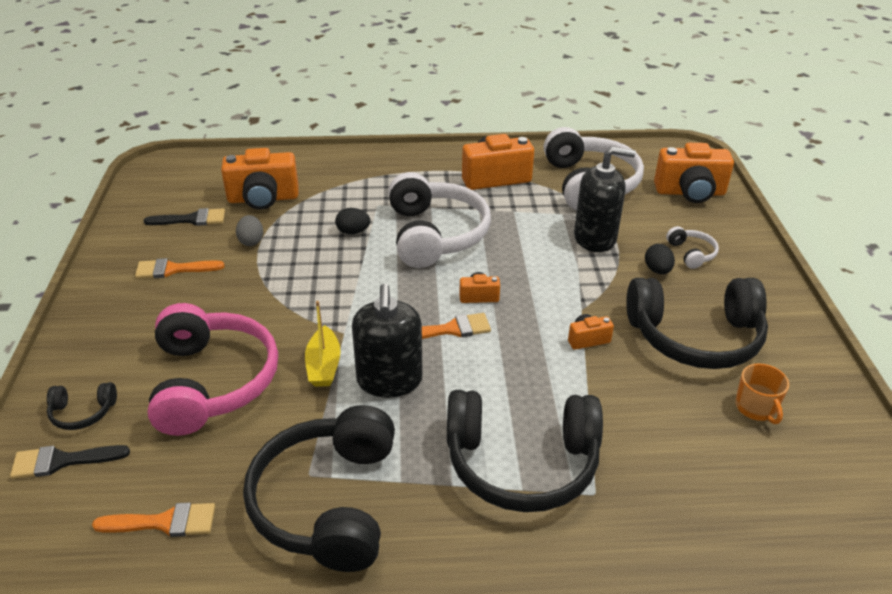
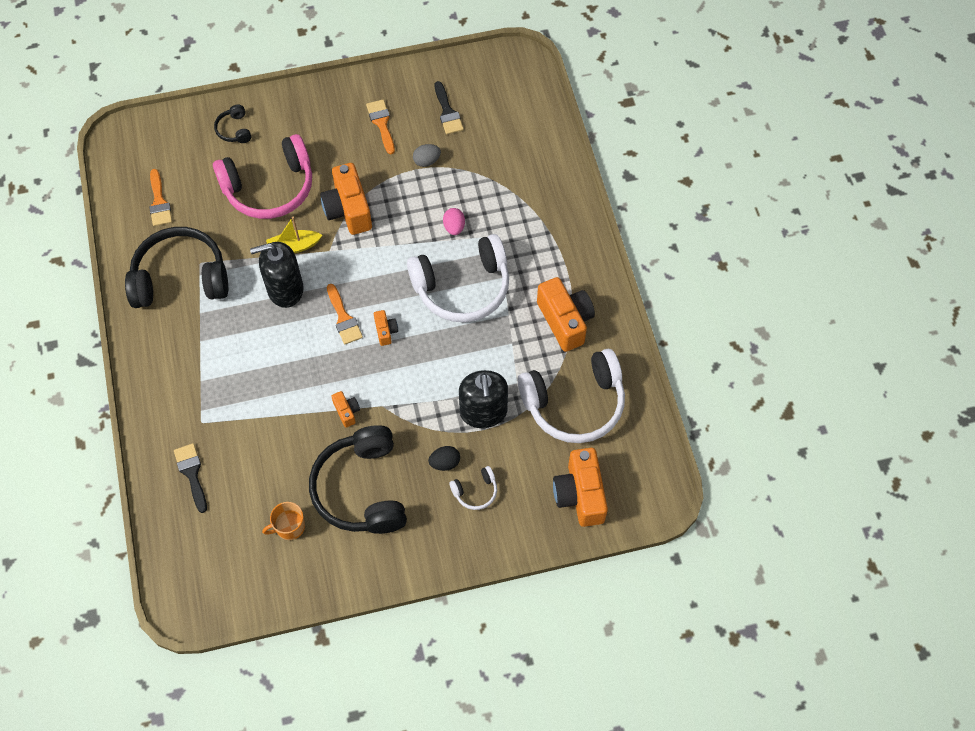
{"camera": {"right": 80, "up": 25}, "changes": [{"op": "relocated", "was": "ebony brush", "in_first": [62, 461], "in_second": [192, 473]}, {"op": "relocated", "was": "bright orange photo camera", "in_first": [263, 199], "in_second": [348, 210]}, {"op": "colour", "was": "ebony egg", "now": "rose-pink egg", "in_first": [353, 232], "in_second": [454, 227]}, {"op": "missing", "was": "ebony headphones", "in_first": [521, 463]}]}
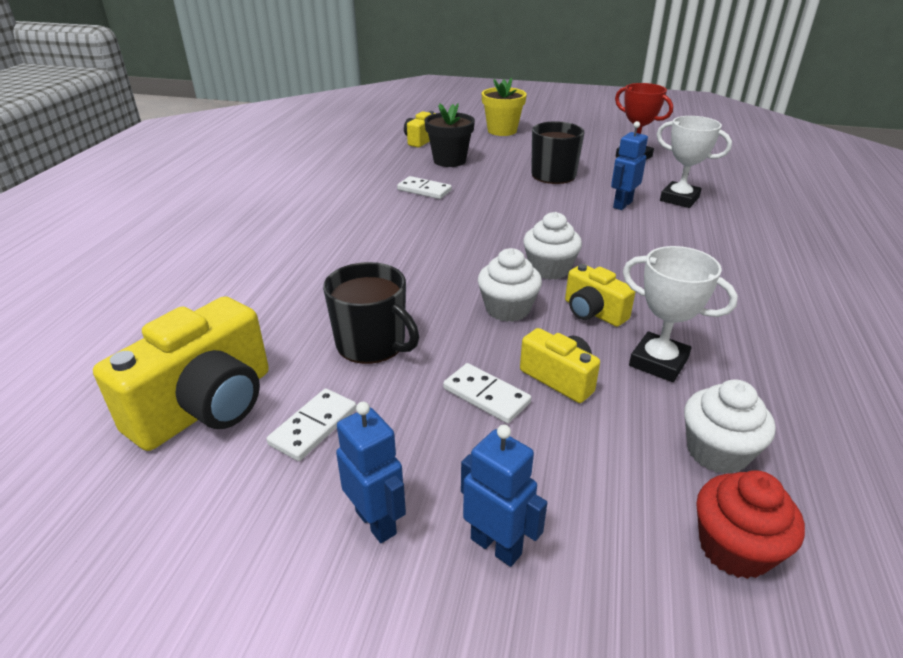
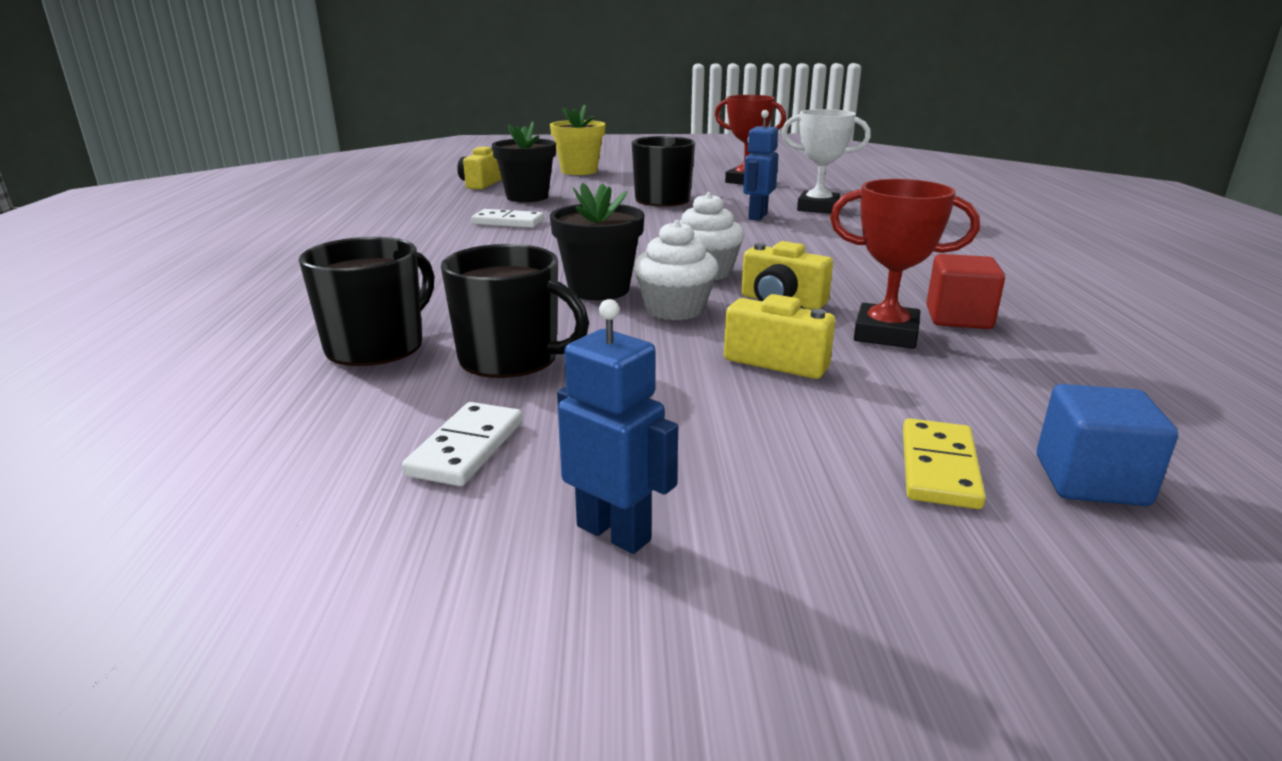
{"camera": {"right": -15, "up": -10}, "changes": [{"op": "missing", "was": "bright yellow photo camera", "in_first": [206, 406]}, {"op": "missing", "was": "pure white domino piece", "in_first": [486, 396]}, {"op": "missing", "was": "cobalt robot", "in_first": [496, 546]}, {"op": "colour", "was": "pure white prize cup", "now": "crimson prize cup", "in_first": [658, 362], "in_second": [886, 334]}, {"op": "missing", "was": "pure white cupcake", "in_first": [717, 451]}, {"op": "exchanged", "was": "crimson cupcake", "now": "cobalt cube", "in_first": [734, 548], "in_second": [1090, 481]}, {"op": "appeared", "now": "ebony tea mug", "in_second": [377, 346]}, {"op": "appeared", "now": "ebony potted plant", "in_second": [599, 289]}, {"op": "appeared", "now": "bright yellow domino piece", "in_second": [938, 468]}, {"op": "appeared", "now": "crimson cube", "in_second": [958, 318]}]}
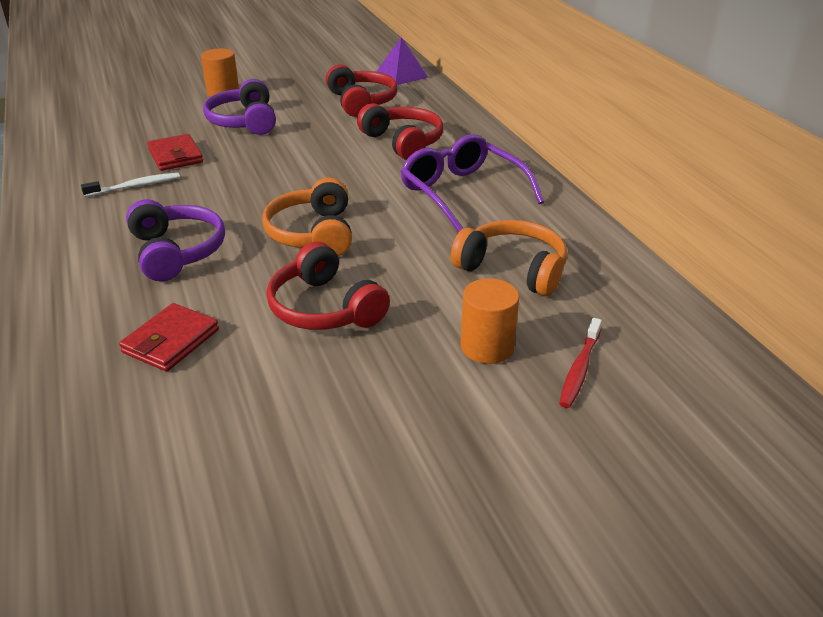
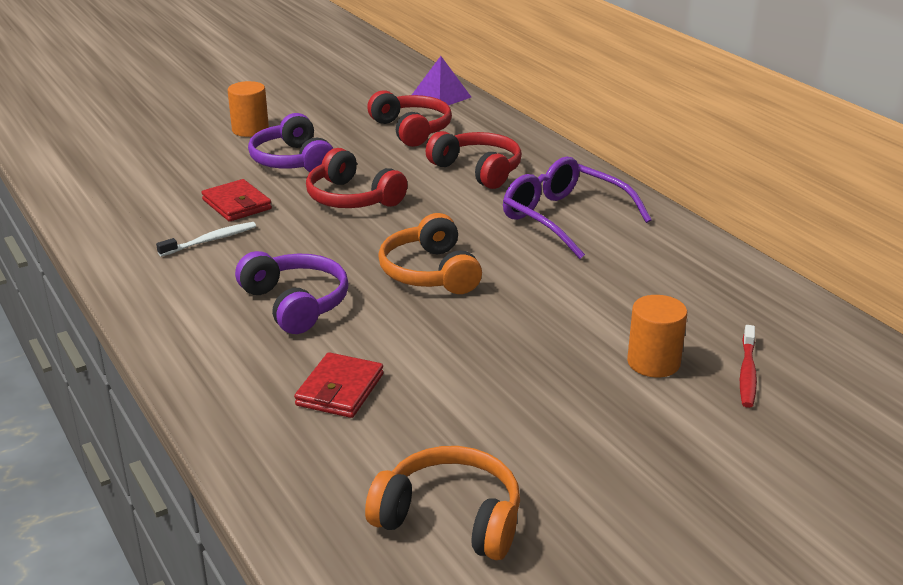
{"camera": {"right": -10, "up": -5}, "changes": [{"op": "relocated", "was": "crimson headphones", "in_first": [324, 308], "in_second": [352, 198]}, {"op": "relocated", "was": "bright orange headphones", "in_first": [513, 269], "in_second": [450, 518]}]}
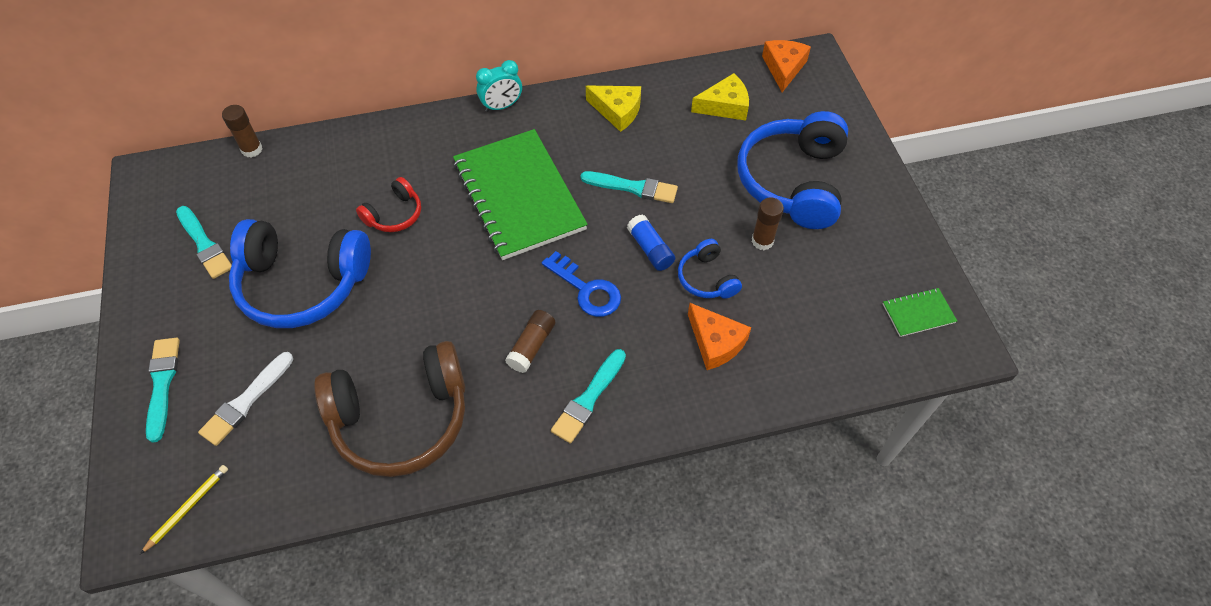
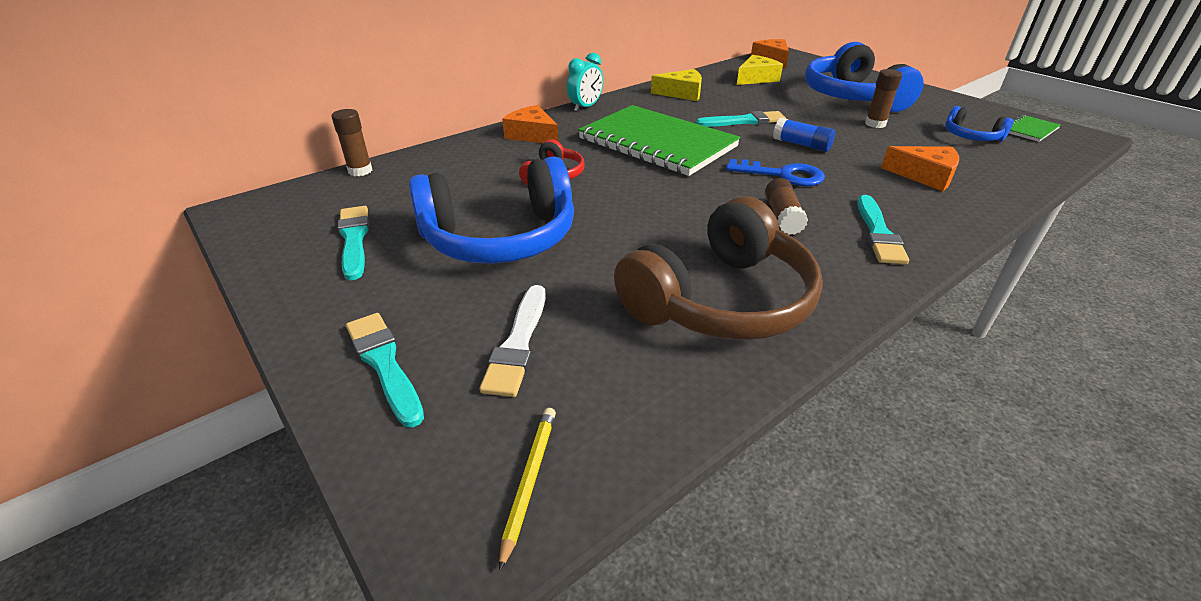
{"camera": {"right": -25, "up": -20}, "changes": [{"op": "spun", "was": "teal brush", "in_first": [204, 244], "in_second": [354, 239], "clockwise": -135}, {"op": "relocated", "was": "cobalt headphones", "in_first": [707, 278], "in_second": [971, 137]}, {"op": "appeared", "now": "bright orange cheese wedge", "in_second": [532, 135]}]}
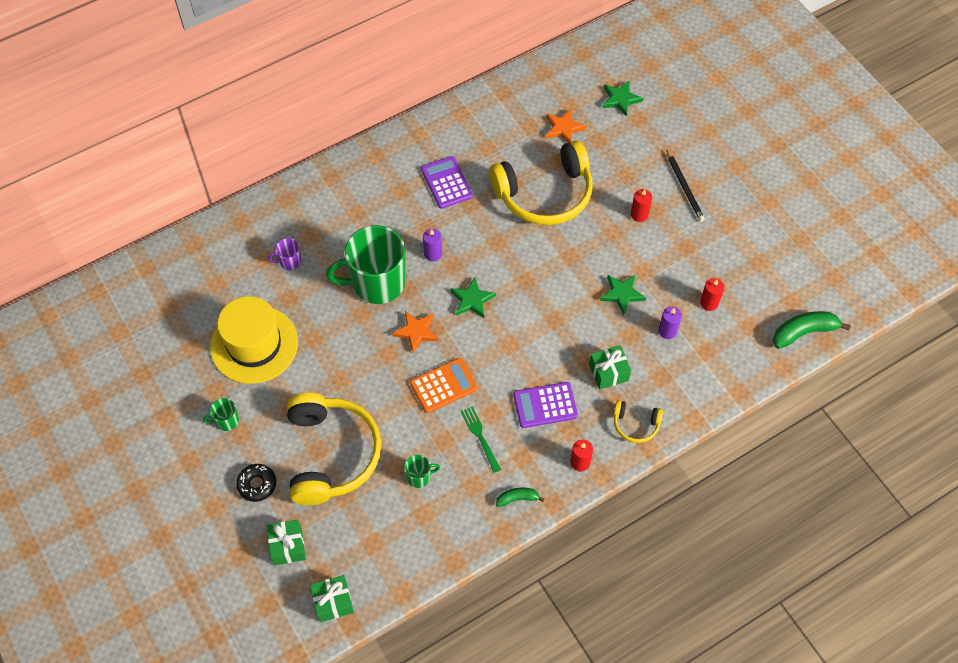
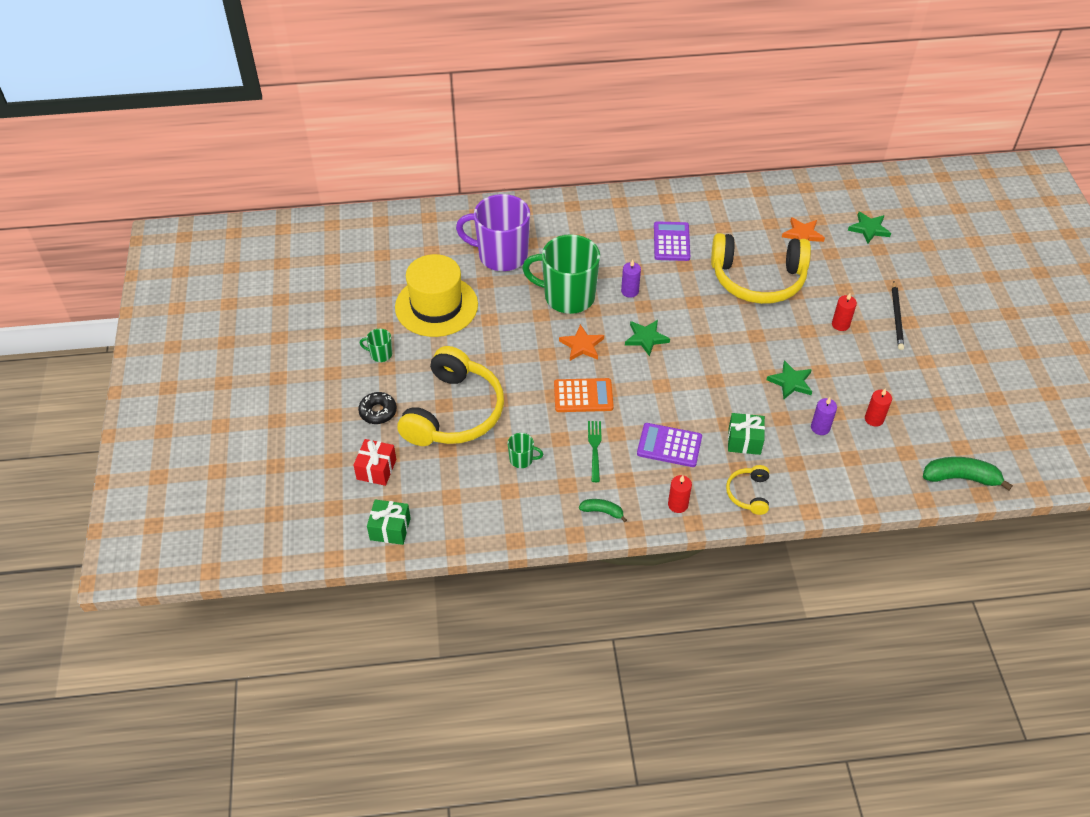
{"camera": {"right": 25, "up": -10}, "changes": [{"op": "colour", "was": "leaf-green wrapped gift", "now": "crimson wrapped gift", "in_first": [288, 546], "in_second": [376, 469]}, {"op": "size", "was": "purple tea mug", "in_first": [289, 261], "in_second": [501, 255], "ratio": 2.41}, {"op": "spun", "was": "bright yellow headphones", "in_first": [635, 425], "in_second": [748, 493], "clockwise": 60}]}
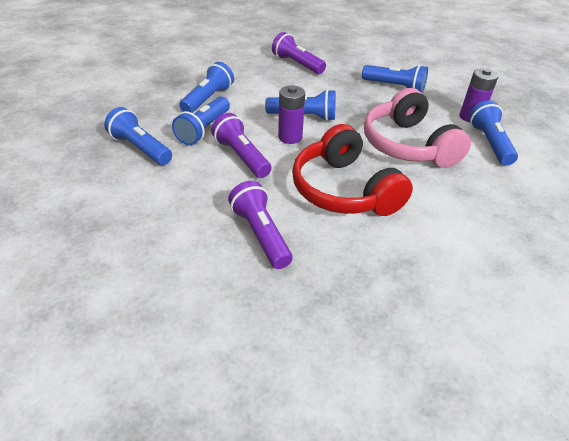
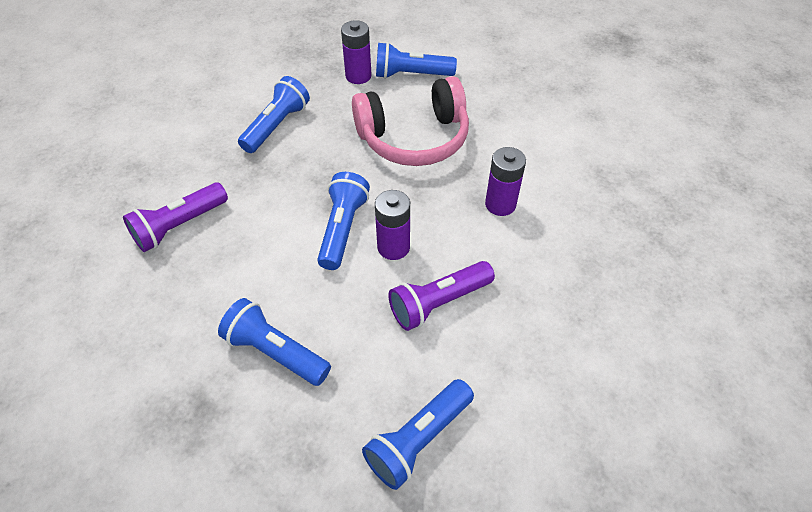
{"camera": {"right": -85, "up": 10}, "changes": [{"op": "missing", "was": "cobalt flashlight", "in_first": [204, 130]}, {"op": "missing", "was": "purple flashlight", "in_first": [260, 234]}, {"op": "exchanged", "was": "crimson headphones", "now": "purple battery", "in_first": [344, 190], "in_second": [500, 204]}]}
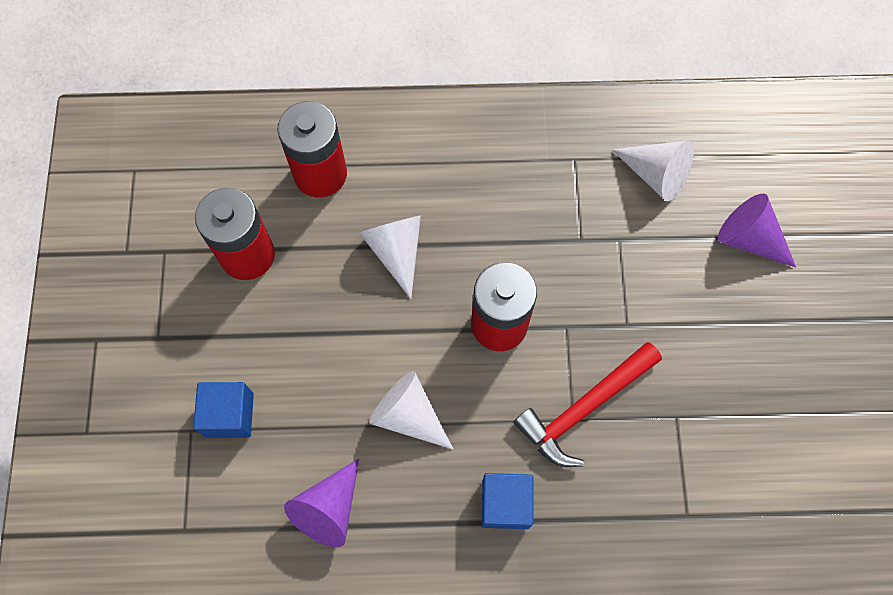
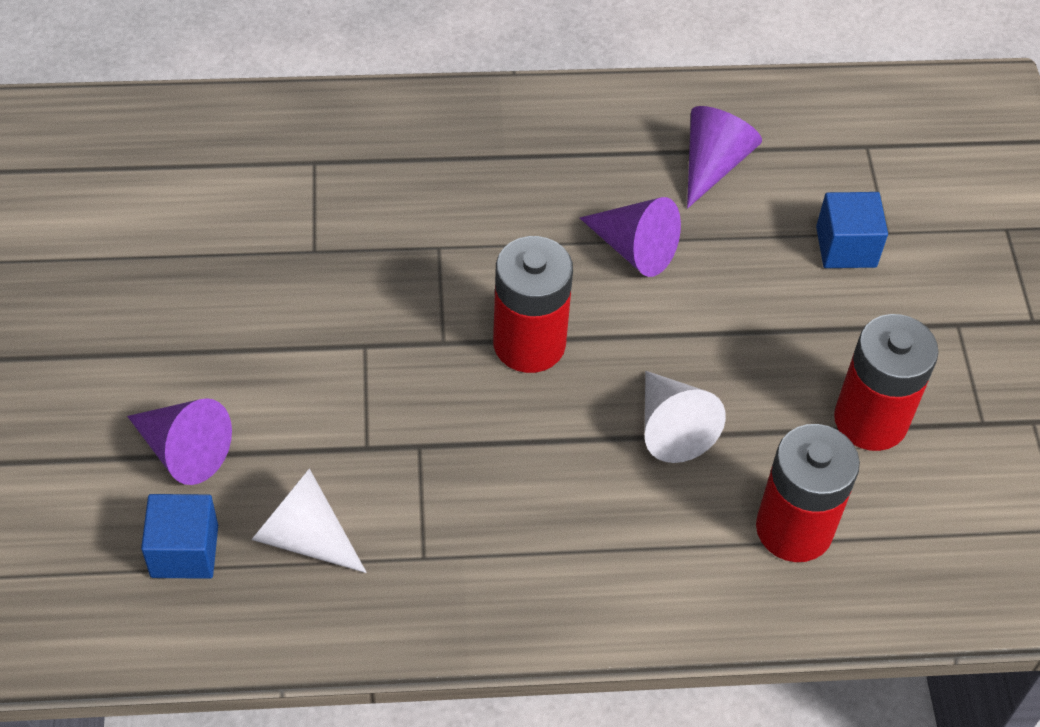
{"camera": {"right": 175, "up": -15}, "changes": [{"op": "colour", "was": "pure white solid cone", "now": "purple solid cone", "in_first": [409, 415], "in_second": [634, 249]}, {"op": "relocated", "was": "cobalt cube", "in_first": [505, 504], "in_second": [184, 551]}, {"op": "missing", "was": "crimson hammer", "in_first": [584, 408]}]}
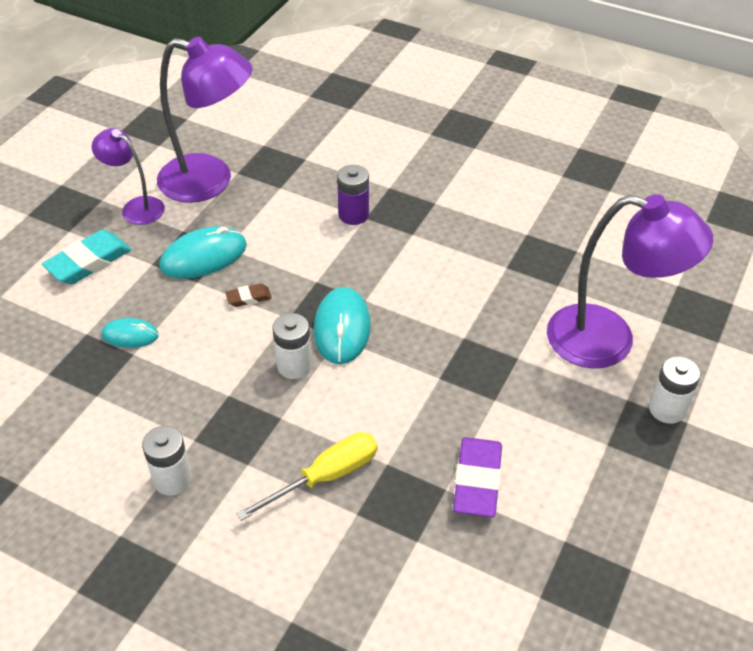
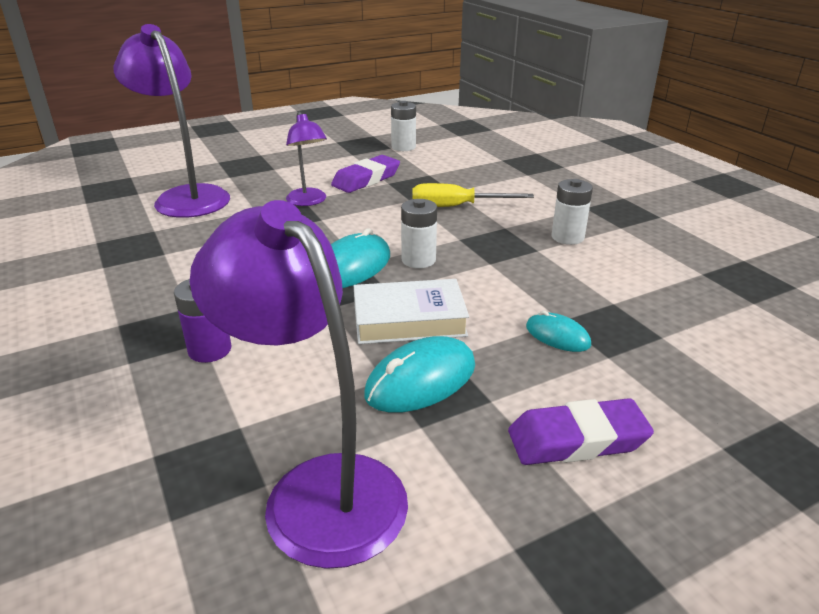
{"camera": {"right": -145, "up": -15}, "changes": [{"op": "colour", "was": "teal eraser", "now": "purple eraser", "in_first": [89, 262], "in_second": [577, 440]}, {"op": "relocated", "was": "purple reading lamp", "in_first": [136, 207], "in_second": [308, 201]}, {"op": "spun", "was": "teal mouse", "in_first": [203, 256], "in_second": [421, 380], "clockwise": -45}, {"op": "exchanged", "was": "dark brown eraser", "now": "pure white hardback", "in_first": [249, 298], "in_second": [409, 319]}, {"op": "relocated", "was": "pure white battery", "in_first": [667, 409], "in_second": [403, 147]}]}
